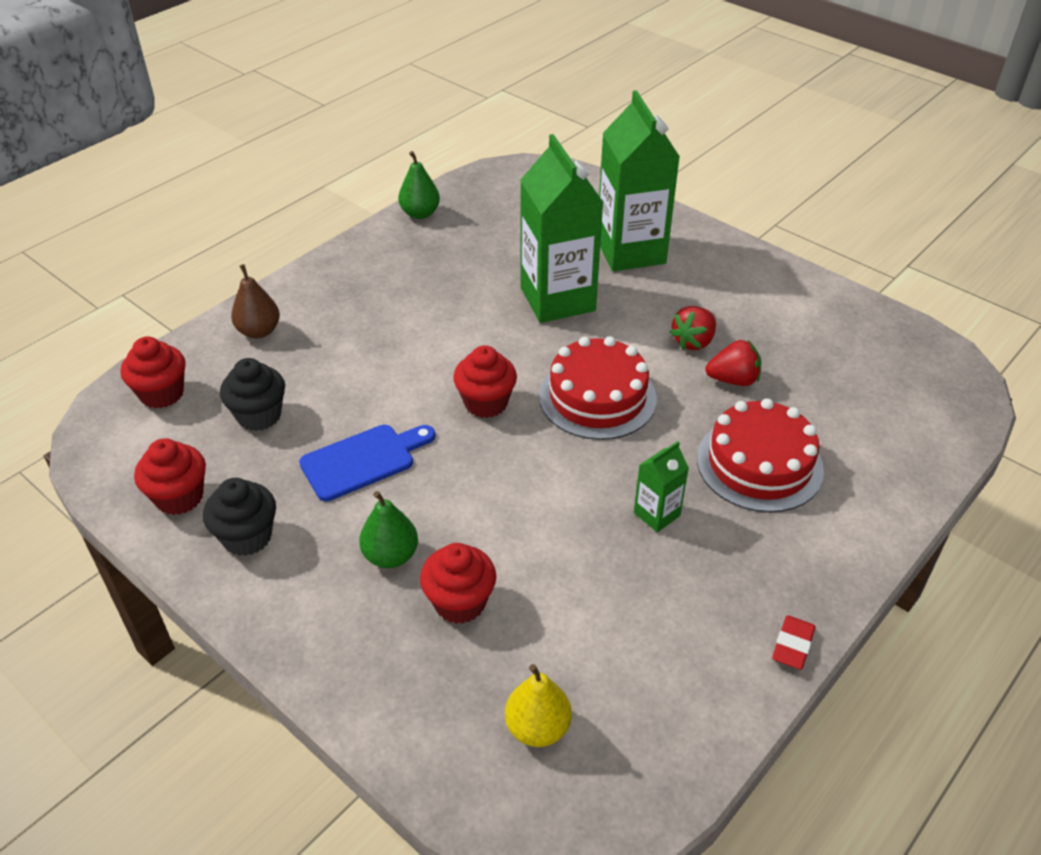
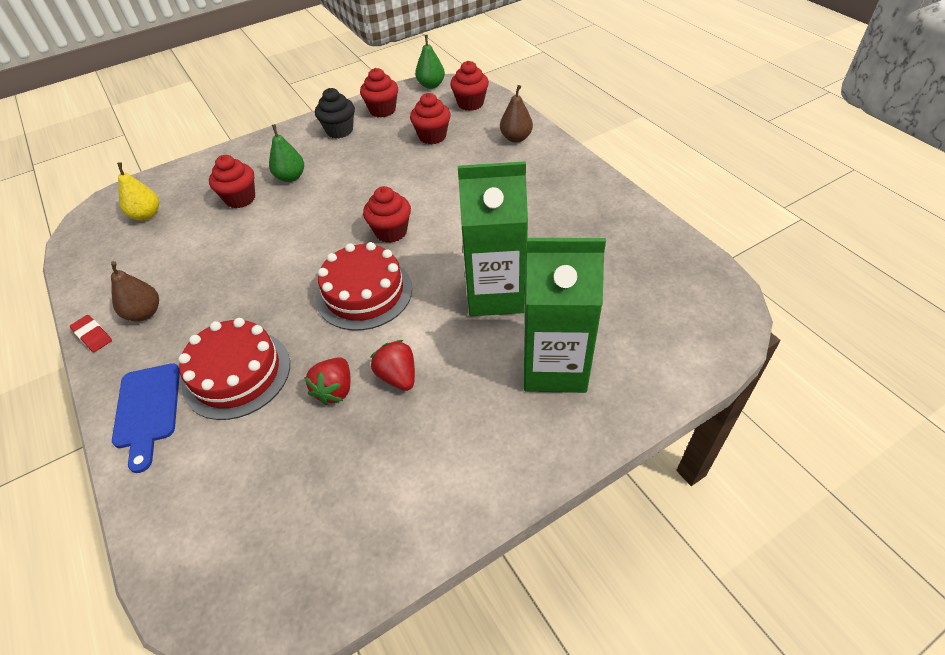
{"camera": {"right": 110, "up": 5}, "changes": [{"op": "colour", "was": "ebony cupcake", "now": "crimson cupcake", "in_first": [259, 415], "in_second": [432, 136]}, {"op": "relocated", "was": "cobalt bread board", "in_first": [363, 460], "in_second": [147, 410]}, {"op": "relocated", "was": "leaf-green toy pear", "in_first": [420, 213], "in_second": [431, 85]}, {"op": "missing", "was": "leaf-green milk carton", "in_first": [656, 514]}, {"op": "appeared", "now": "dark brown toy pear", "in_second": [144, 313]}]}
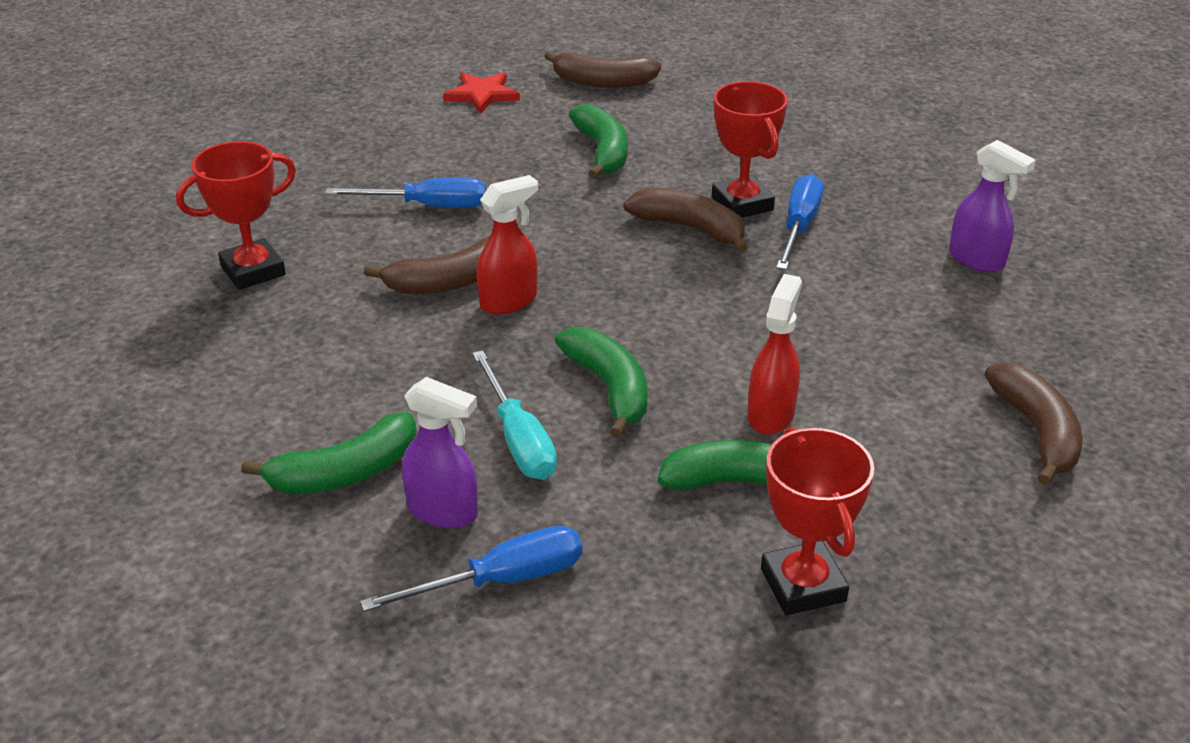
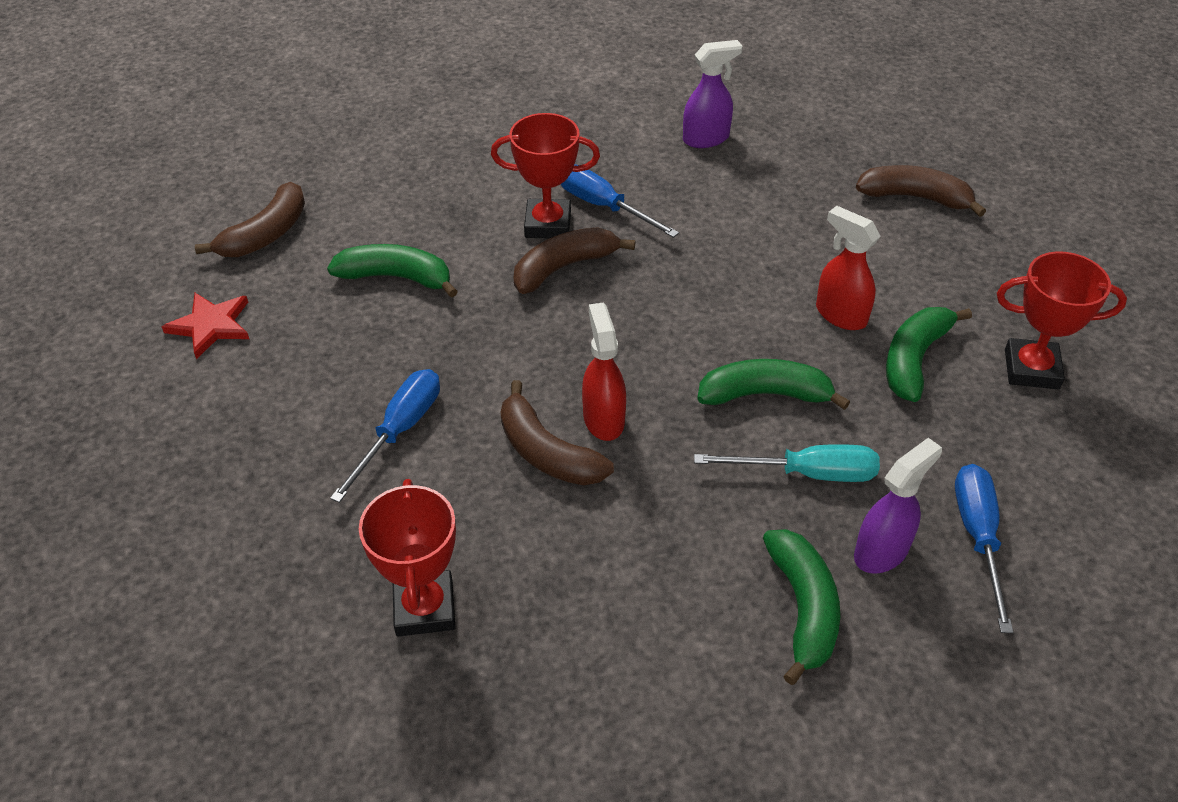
{"camera": {"right": -65, "up": 10}, "changes": [{"op": "spun", "was": "dark brown toy banana", "in_first": [449, 282], "in_second": [546, 452], "clockwise": 135}]}
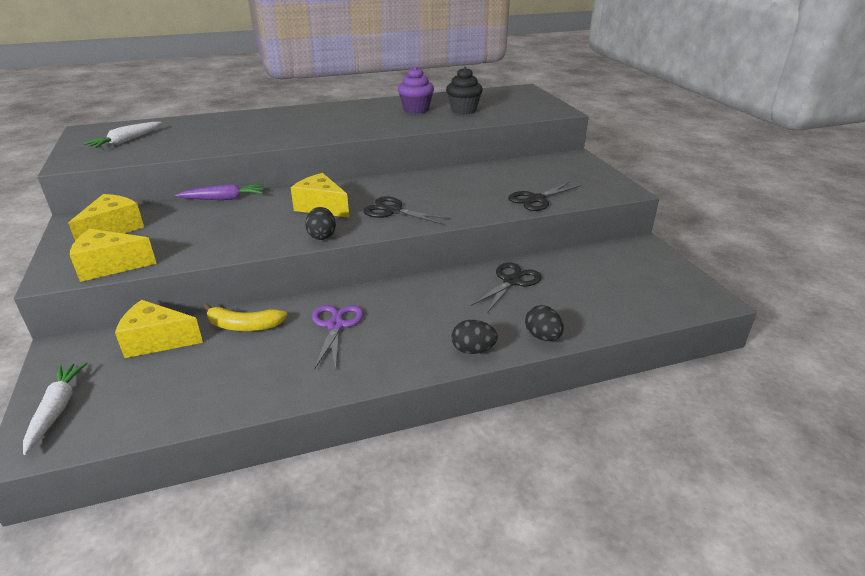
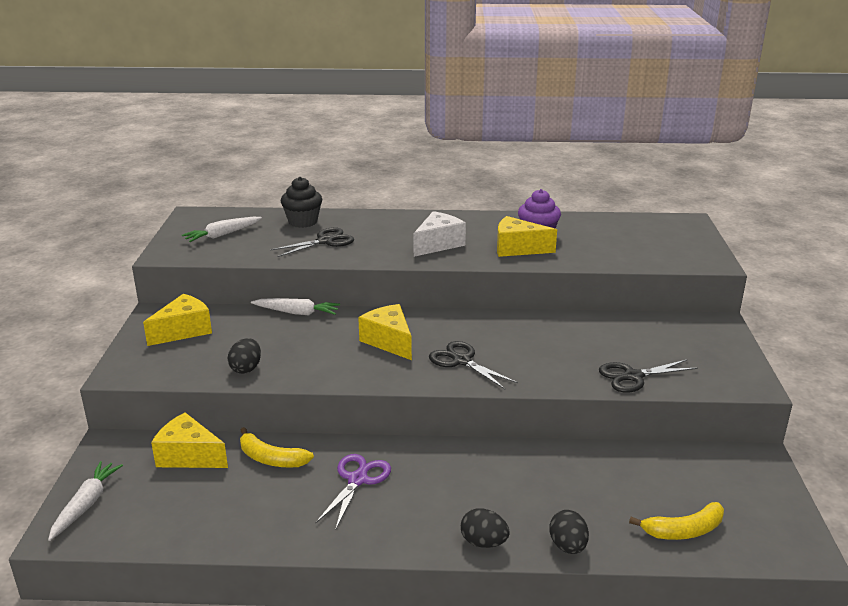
{"camera": {"right": 20, "up": -5}, "changes": [{"op": "relocated", "was": "bright yellow cheese wedge", "in_first": [109, 266], "in_second": [517, 249]}, {"op": "colour", "was": "purple root vegetable", "now": "pure white root vegetable", "in_first": [223, 199], "in_second": [297, 313]}, {"op": "relocated", "was": "ebony egg", "in_first": [322, 236], "in_second": [246, 368]}, {"op": "relocated", "was": "ebony cupcake", "in_first": [463, 110], "in_second": [303, 222]}, {"op": "relocated", "was": "ebony shears", "in_first": [511, 281], "in_second": [325, 241]}, {"op": "appeared", "now": "pure white cheese wedge", "in_second": [438, 244]}, {"op": "appeared", "now": "bright yellow toy banana", "in_second": [684, 530]}]}
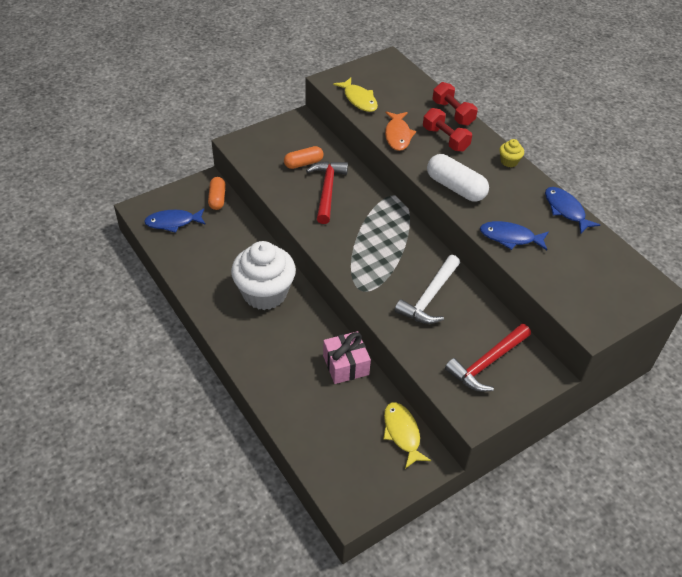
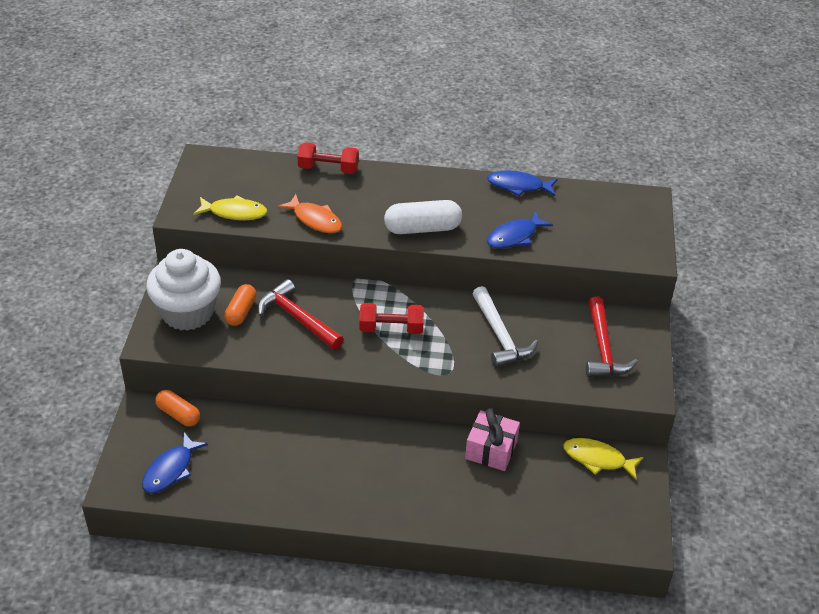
{"camera": {"right": -50, "up": -5}, "changes": [{"op": "relocated", "was": "pure white cupcake", "in_first": [265, 293], "in_second": [187, 313]}, {"op": "relocated", "was": "crimson hand weight", "in_first": [445, 139], "in_second": [391, 329]}, {"op": "missing", "was": "bright yellow cupcake", "in_first": [509, 161]}]}
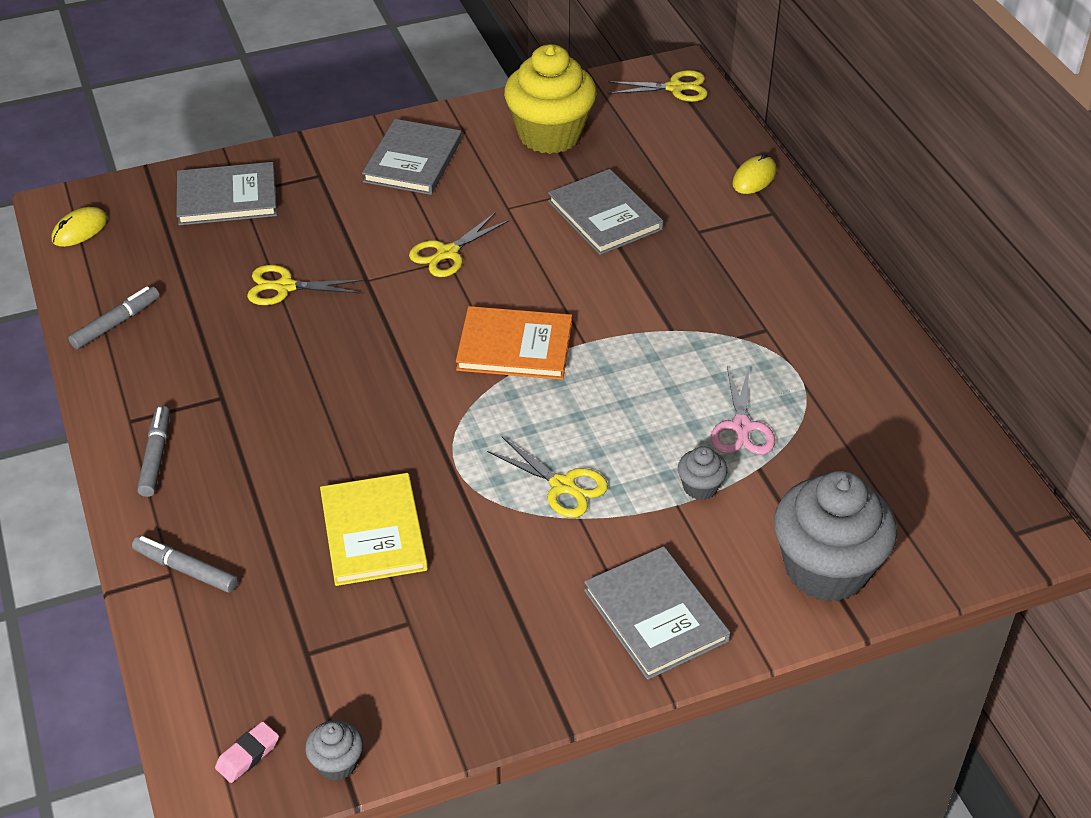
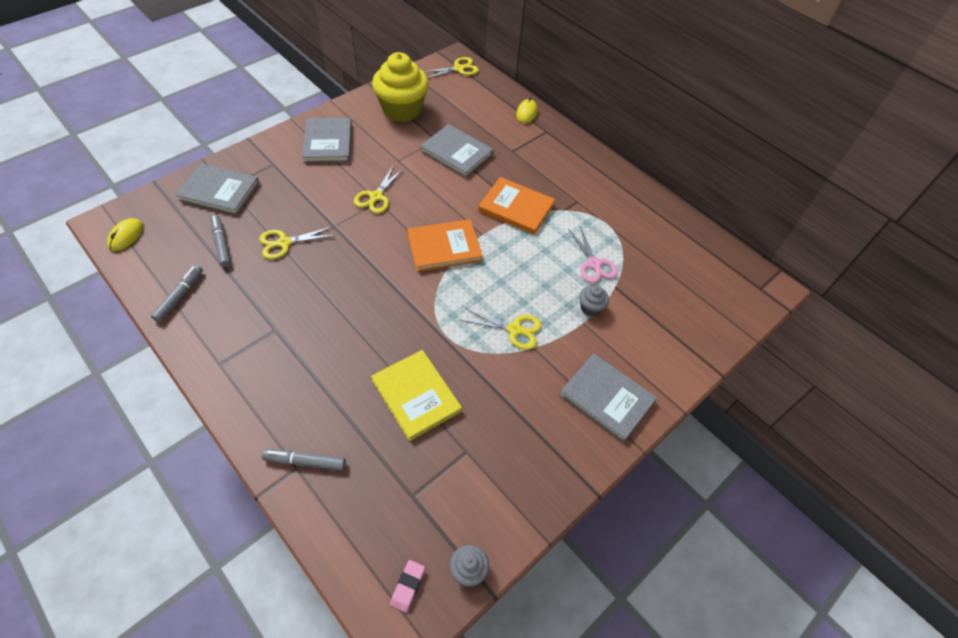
{"camera": {"right": -25, "up": 10}, "changes": [{"op": "relocated", "was": "gray marker pen", "in_first": [156, 456], "in_second": [221, 244]}, {"op": "spun", "was": "gray hardback", "in_first": [227, 197], "in_second": [219, 191], "clockwise": 45}, {"op": "missing", "was": "gray cupcake", "in_first": [826, 569]}, {"op": "appeared", "now": "bright orange hardback", "in_second": [516, 207]}]}
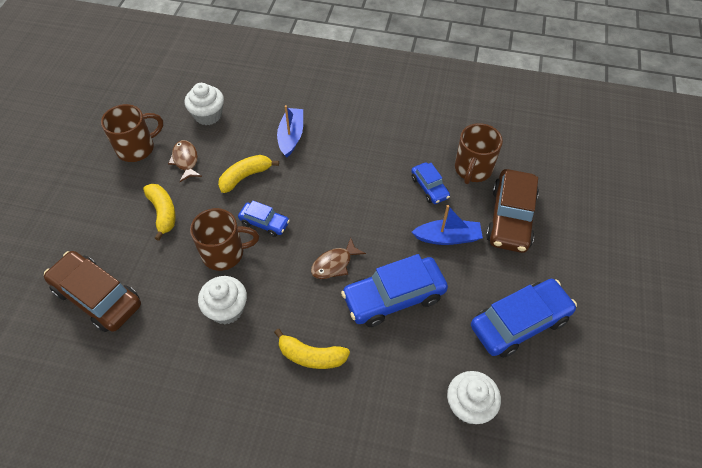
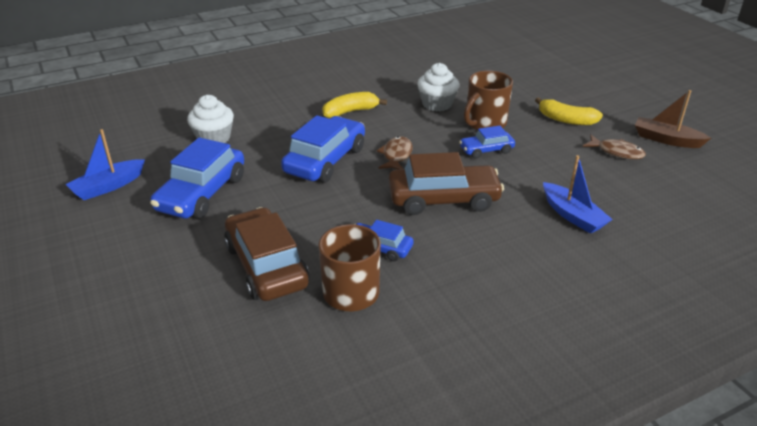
{"camera": {"right": 140, "up": -20}, "changes": [{"op": "relocated", "was": "dark brown toy car", "in_first": [97, 297], "in_second": [443, 199]}, {"op": "exchanged", "was": "dark brown tea mug", "now": "dark brown toy boat", "in_first": [137, 148], "in_second": [666, 139]}, {"op": "missing", "was": "pure white cupcake", "in_first": [208, 115]}, {"op": "missing", "was": "bright yellow toy banana", "in_first": [245, 176]}, {"op": "relocated", "was": "cobalt toy boat", "in_first": [447, 237], "in_second": [108, 186]}]}
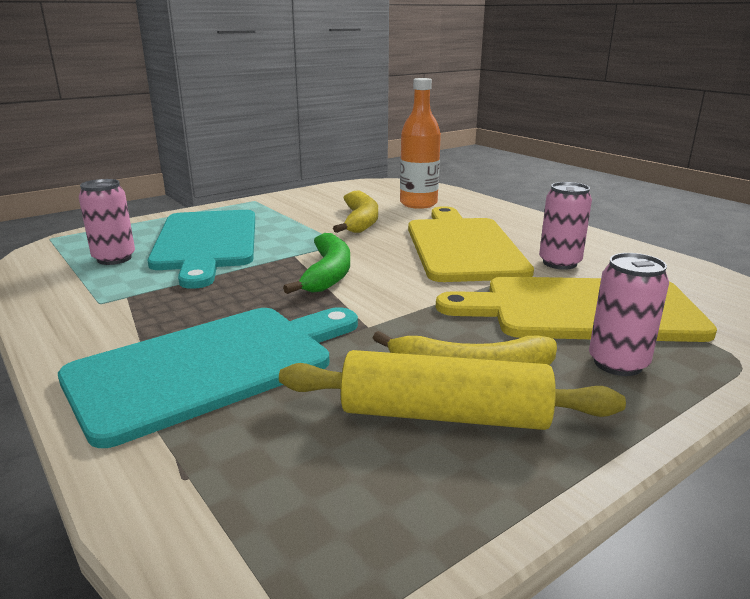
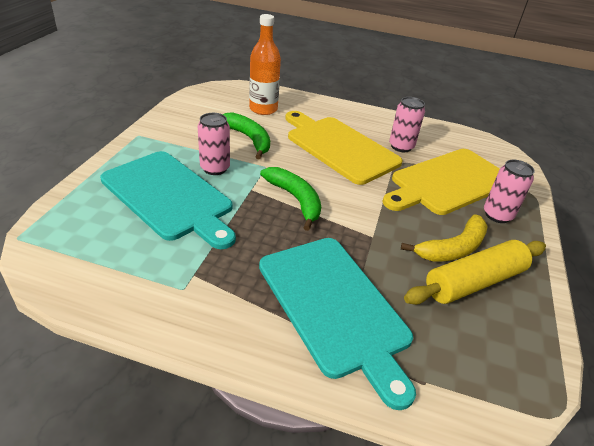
{"camera": {"right": -40, "up": 15}, "changes": [{"op": "spun", "was": "teal bread board", "in_first": [210, 366], "in_second": [335, 307], "clockwise": 135}, {"op": "relocated", "was": "rose-pink can", "in_first": [114, 258], "in_second": [215, 168]}, {"op": "colour", "was": "bright yellow toy banana", "now": "leaf-green toy banana", "in_first": [360, 221], "in_second": [249, 139]}]}
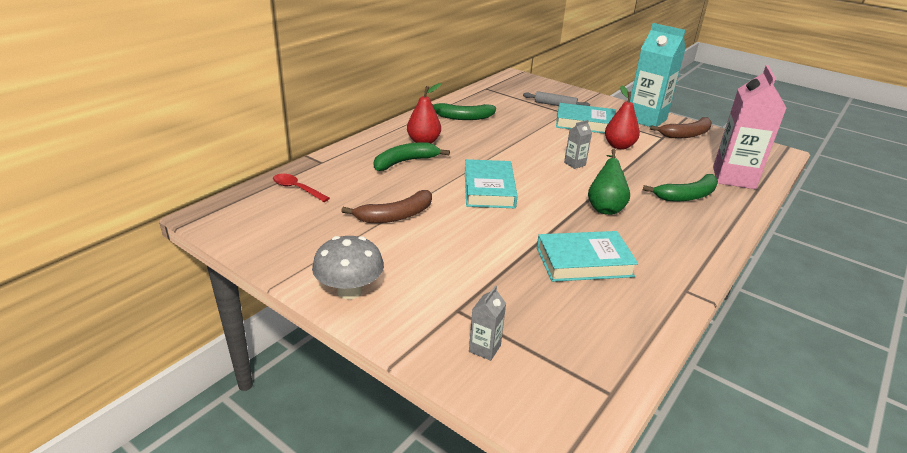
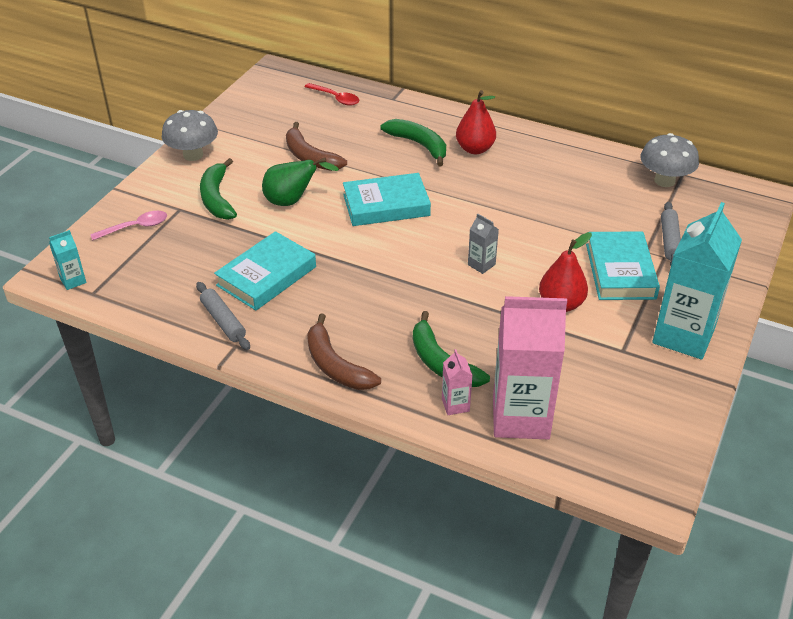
{"camera": {"right": 80, "up": 10}, "changes": [{"op": "spun", "was": "crimson tablespoon", "in_first": [297, 189], "in_second": [335, 98], "clockwise": 105}, {"op": "relocated", "was": "leaf-green toy banana", "in_first": [462, 117], "in_second": [217, 198]}, {"op": "exchanged", "was": "gray milk carton", "now": "rose-pink tablespoon", "in_first": [484, 348], "in_second": [135, 227]}, {"op": "spun", "was": "teal hardback", "in_first": [584, 262], "in_second": [266, 276], "clockwise": 60}, {"op": "relocated", "was": "leaf-green toy pear", "in_first": [605, 207], "in_second": [292, 201]}, {"op": "relocated", "was": "dark brown toy banana", "in_first": [686, 134], "in_second": [335, 365]}, {"op": "appeared", "now": "teal milk carton", "in_second": [73, 280]}, {"op": "appeared", "now": "gray rolling pin", "in_second": [223, 321]}, {"op": "appeared", "now": "rose-pink milk carton", "in_second": [455, 405]}, {"op": "appeared", "now": "gray mushroom", "in_second": [664, 181]}]}
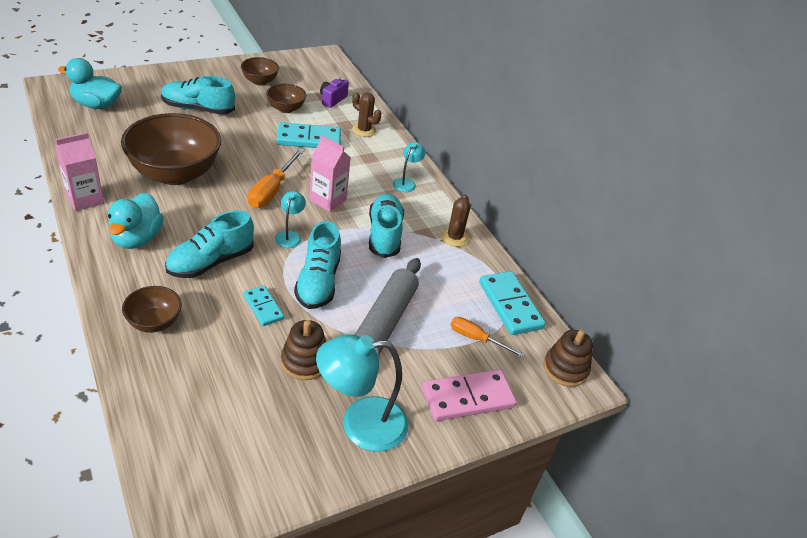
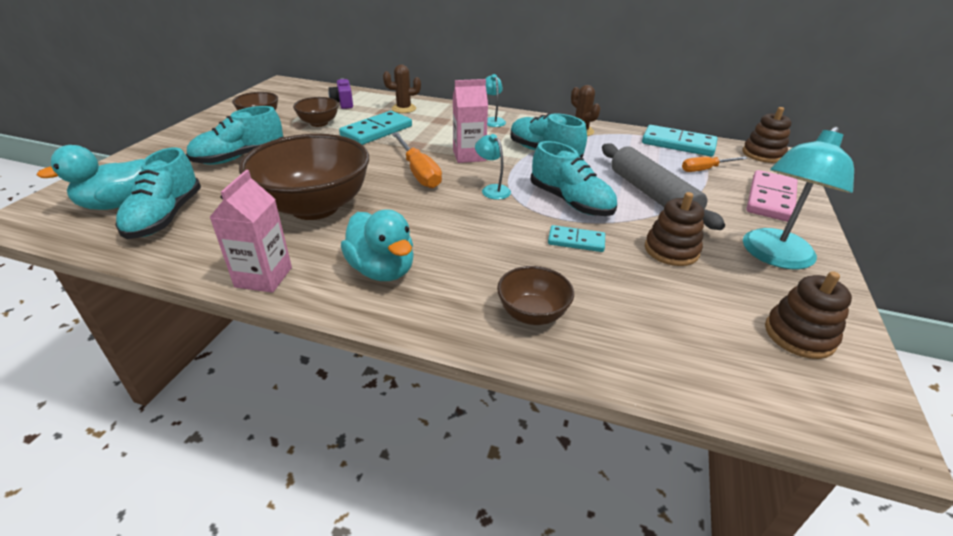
{"camera": {"right": -40, "up": -5}, "changes": [{"op": "relocated", "was": "teal lace-up shoe", "in_first": [211, 262], "in_second": [165, 217]}, {"op": "appeared", "now": "dark brown stacking toy", "in_second": [799, 335]}]}
